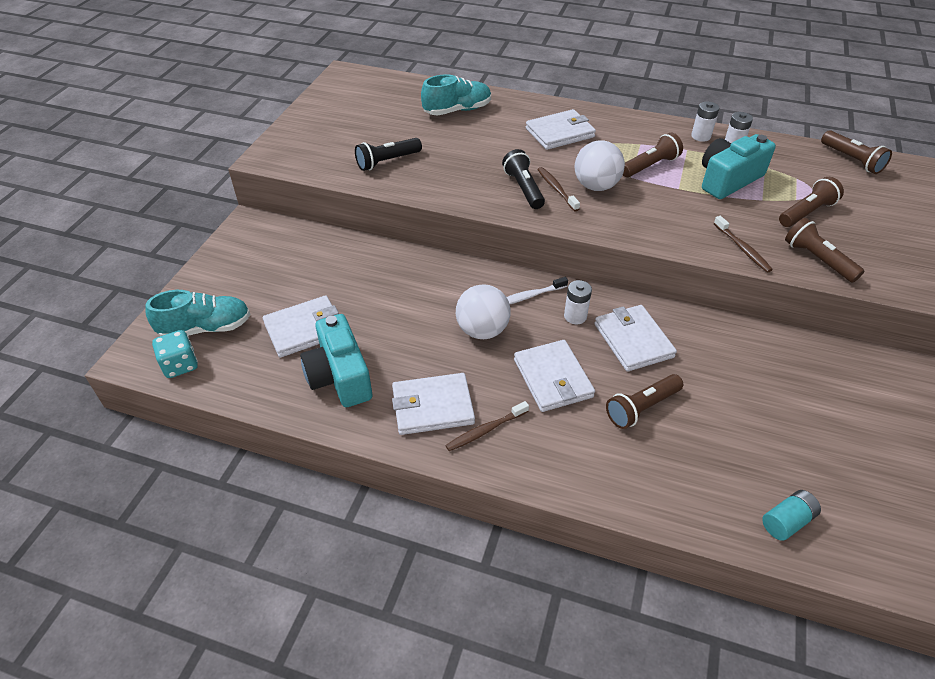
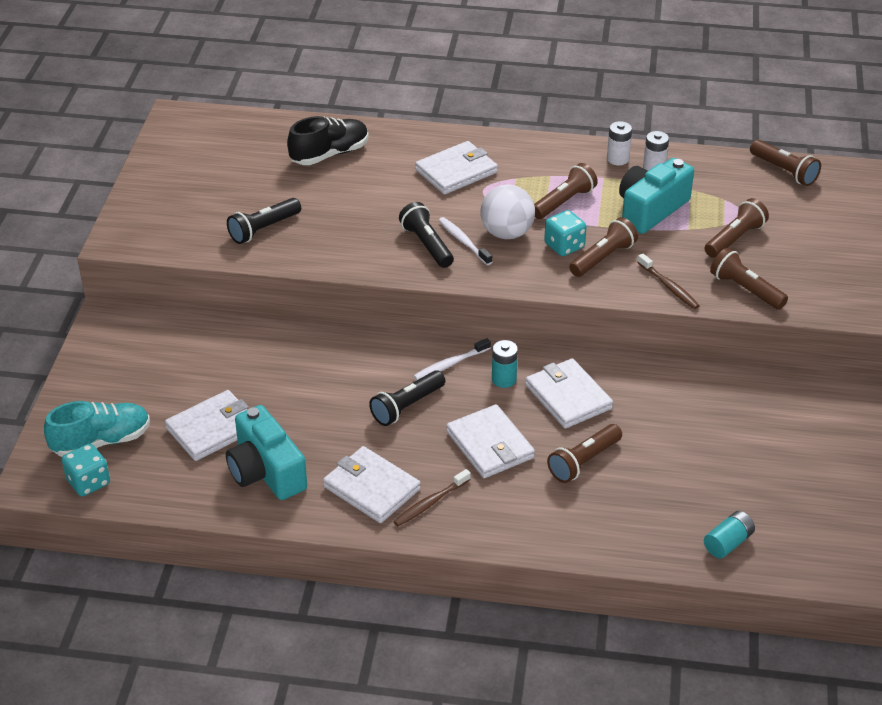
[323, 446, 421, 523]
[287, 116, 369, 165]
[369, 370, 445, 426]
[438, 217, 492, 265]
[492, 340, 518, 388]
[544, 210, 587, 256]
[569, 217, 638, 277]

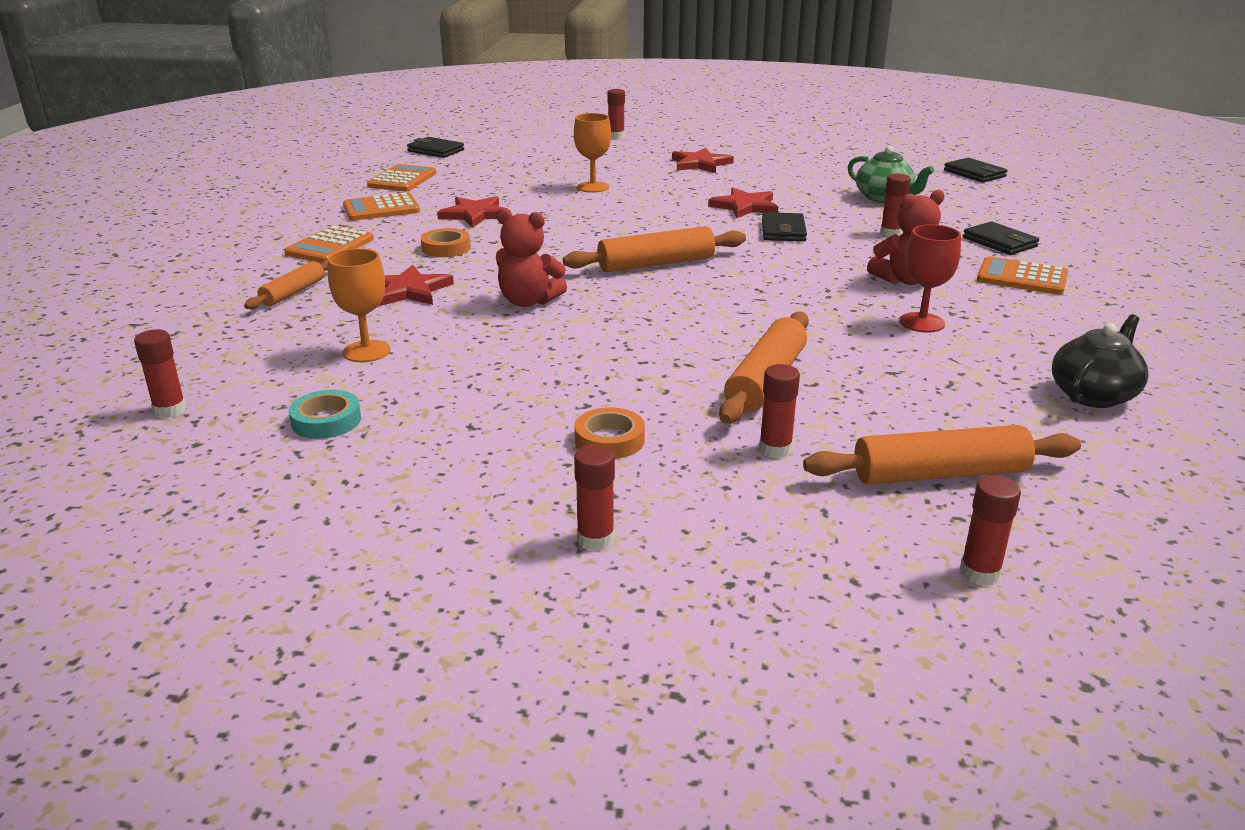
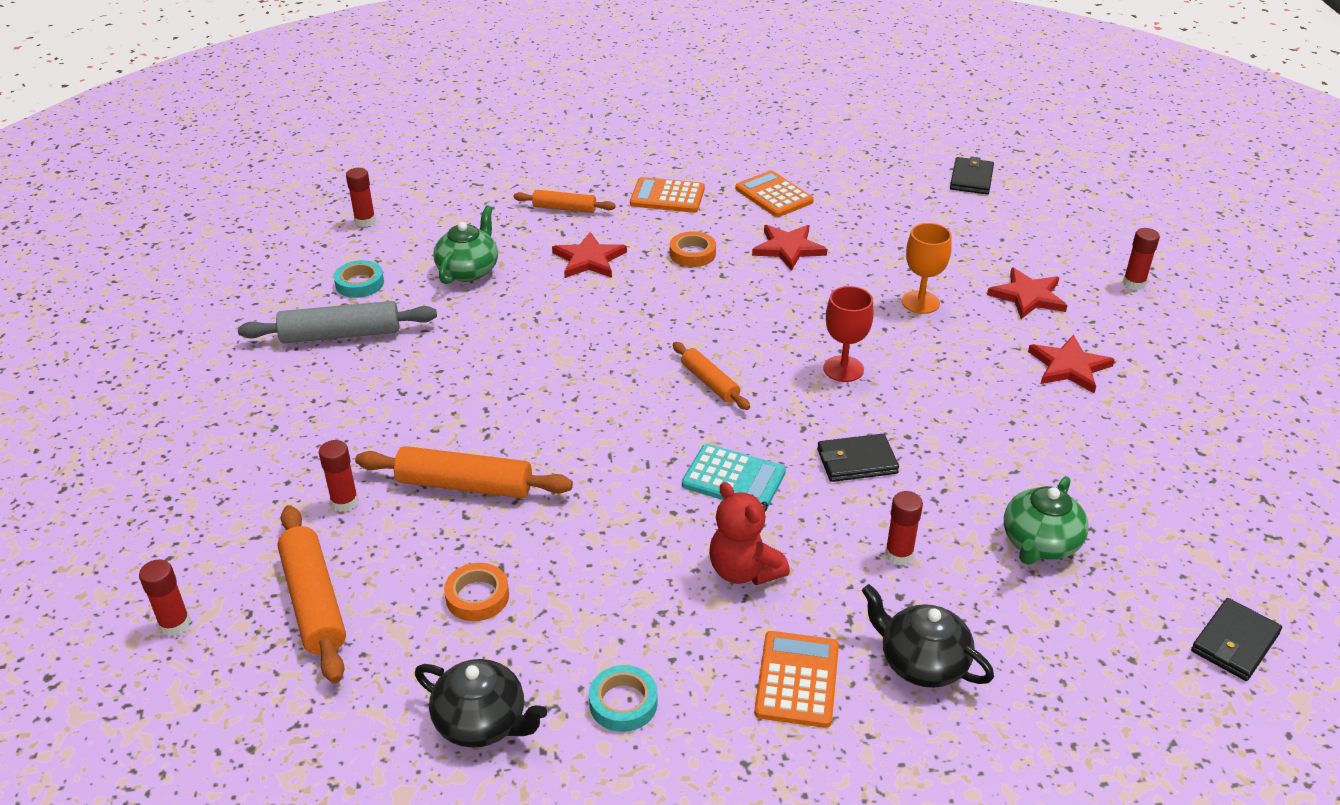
[433, 205, 498, 284]
[367, 164, 436, 192] (first image)
[496, 208, 567, 307] (first image)
[673, 342, 750, 410]
[444, 563, 509, 621]
[574, 445, 615, 551] (first image)
[987, 267, 1068, 319]
[823, 286, 874, 382]
[862, 584, 994, 688]
[238, 301, 437, 343]
[589, 665, 658, 732]
[682, 444, 786, 508]

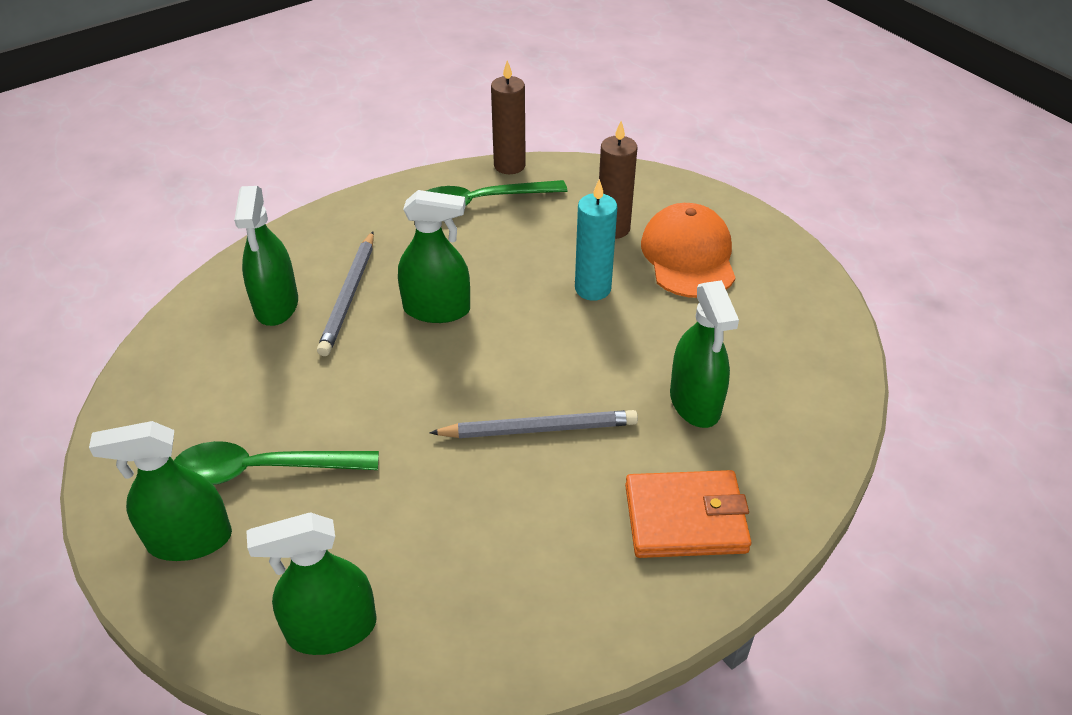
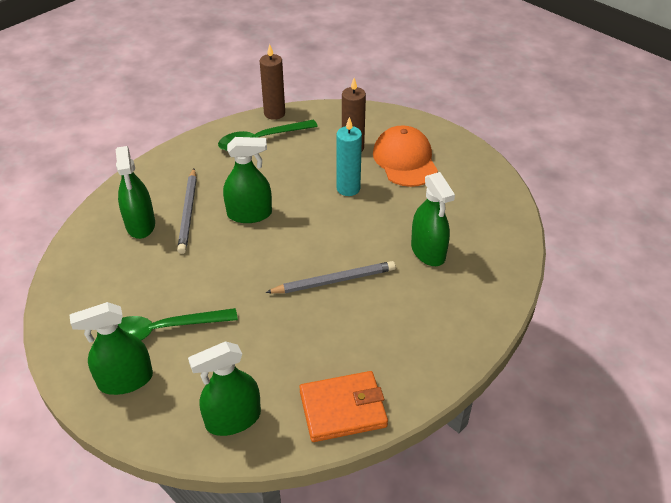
[299, 371, 388, 442]

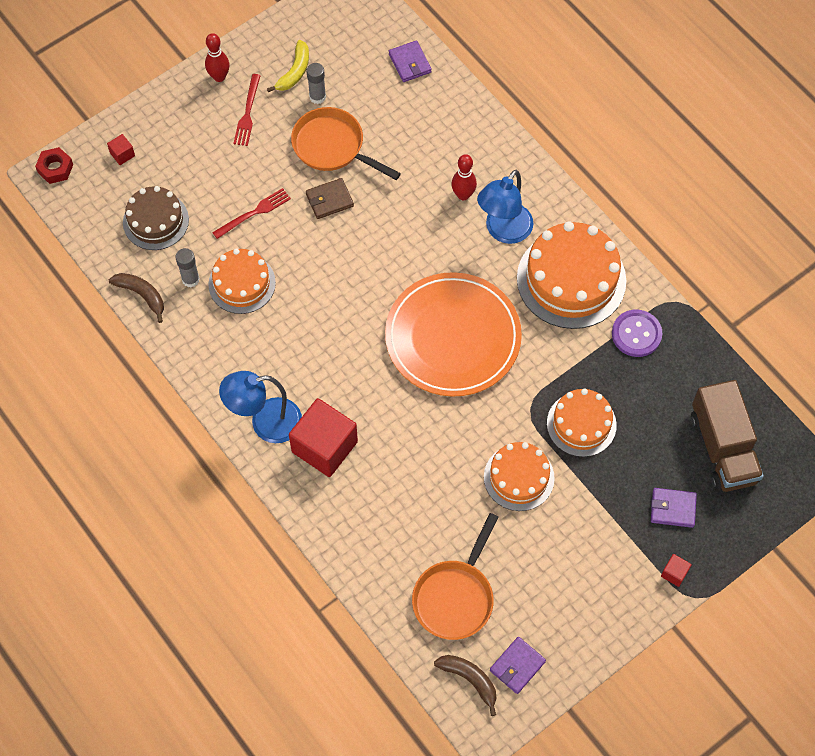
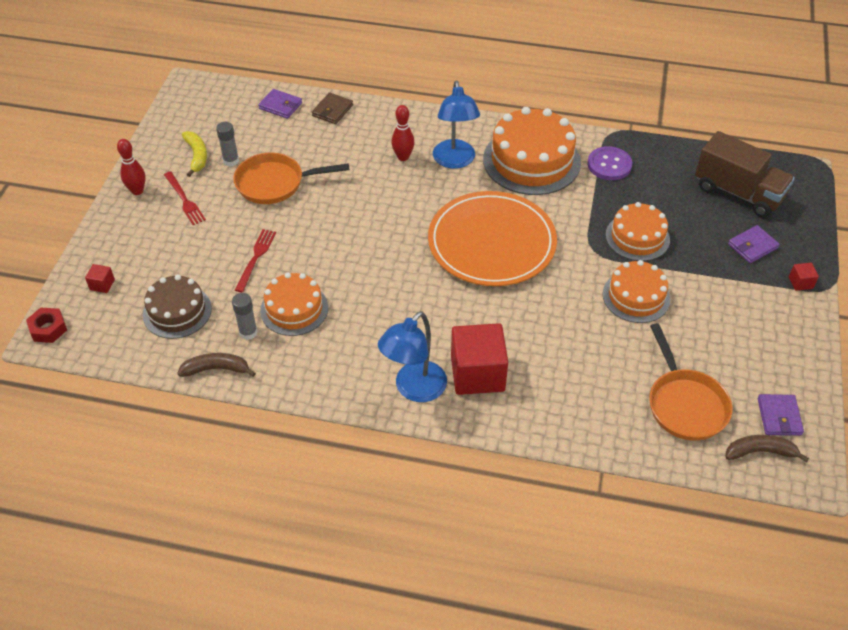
[312, 92, 353, 124]

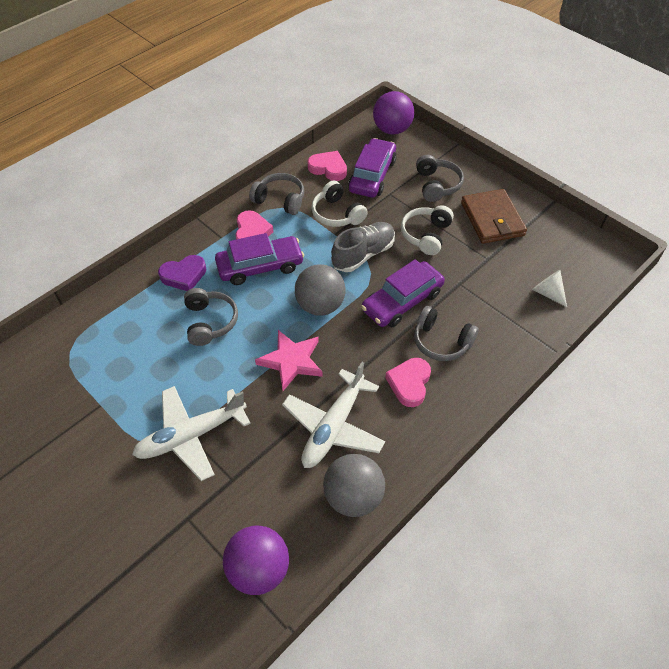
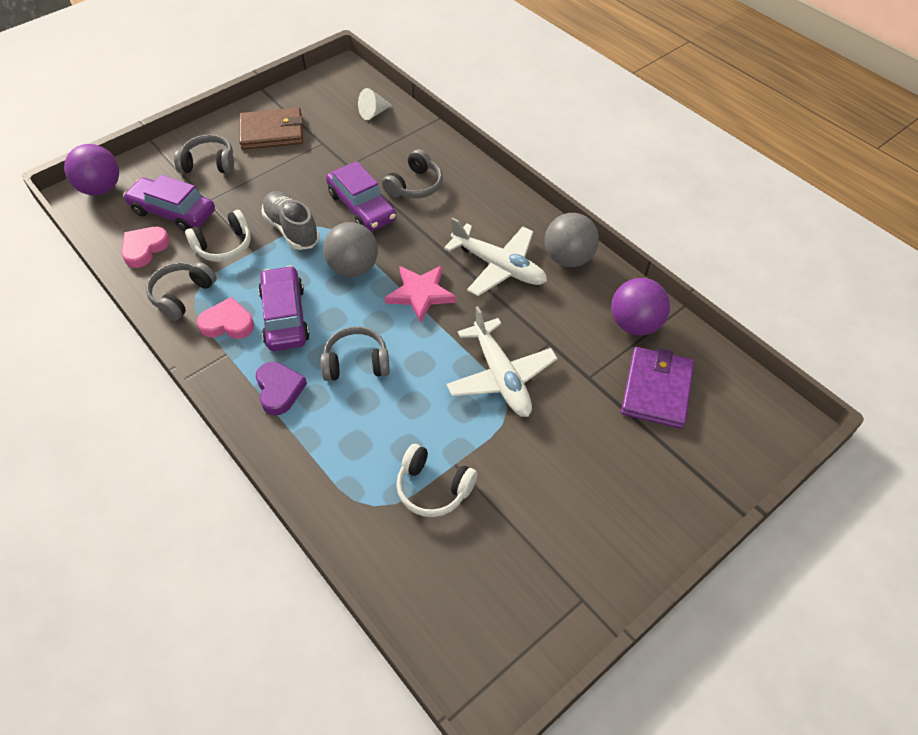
[385, 358, 431, 407] (first image)
[396, 444, 477, 517]
[621, 347, 694, 429]

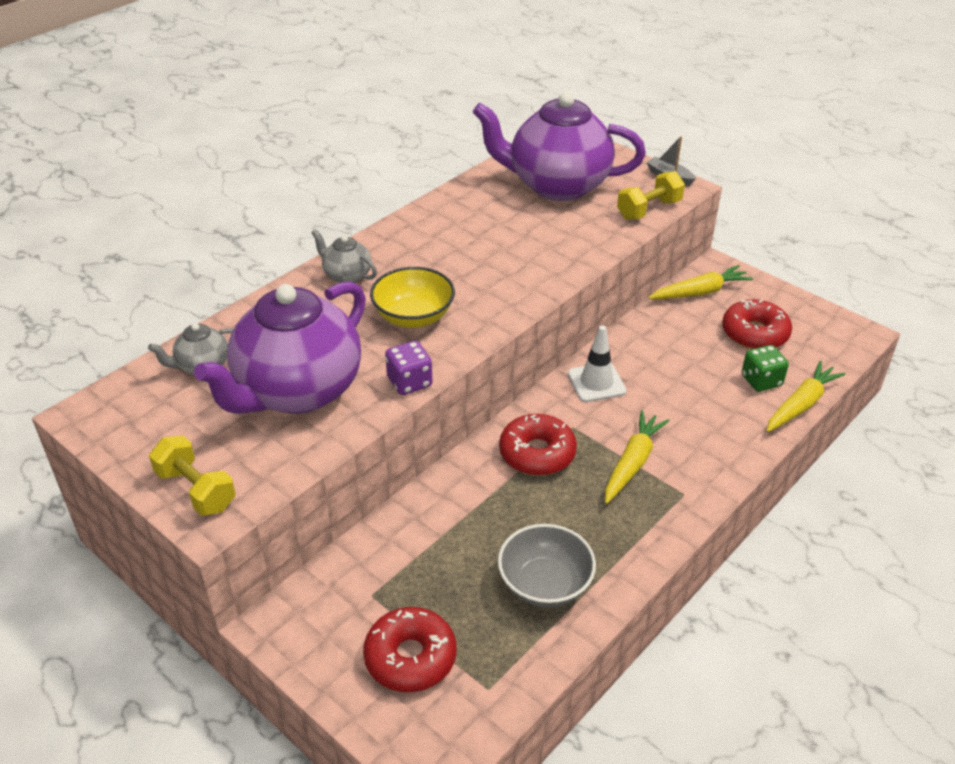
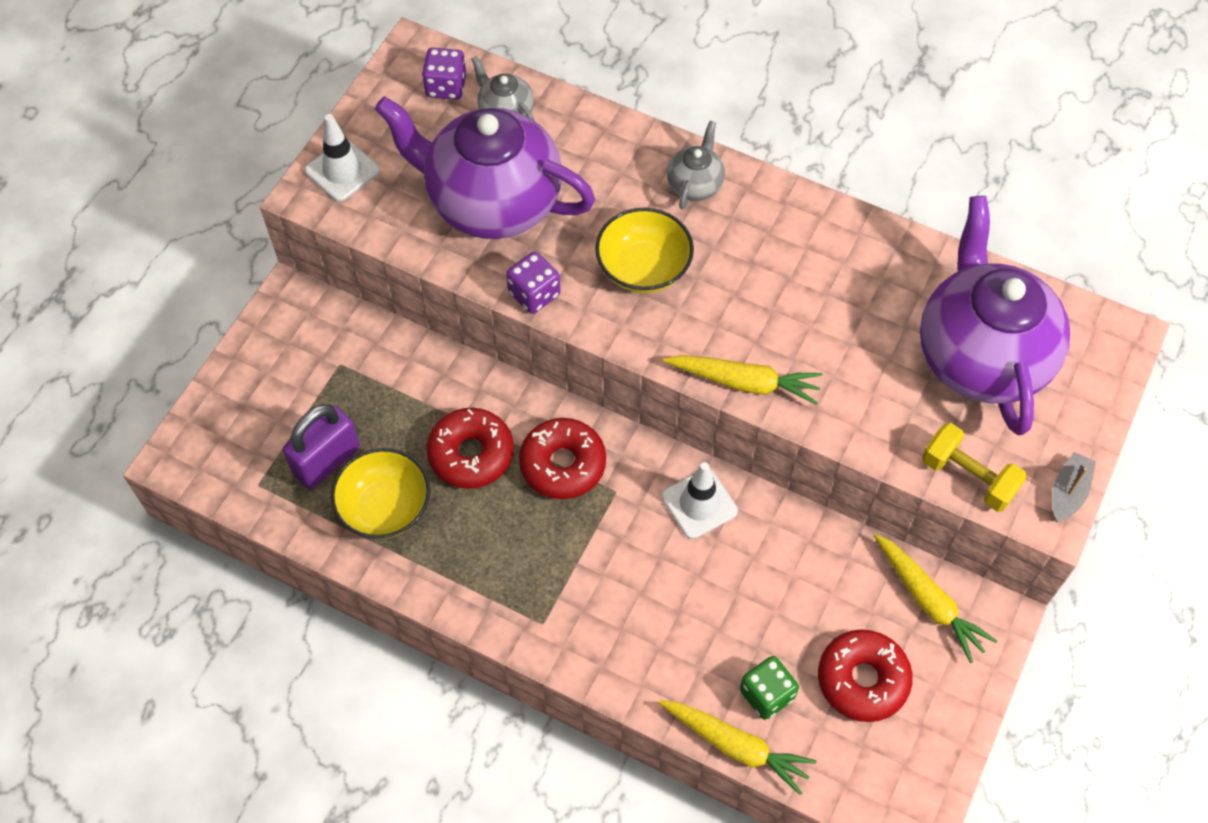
[305, 114, 380, 201]
[427, 408, 514, 489]
[331, 448, 430, 539]
[663, 355, 823, 405]
[283, 404, 360, 489]
[422, 48, 466, 100]

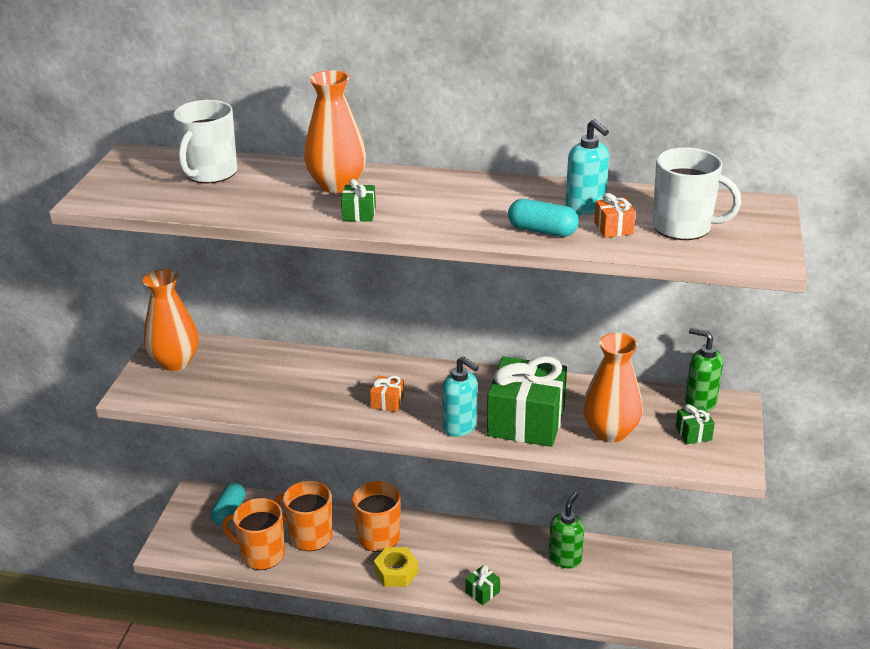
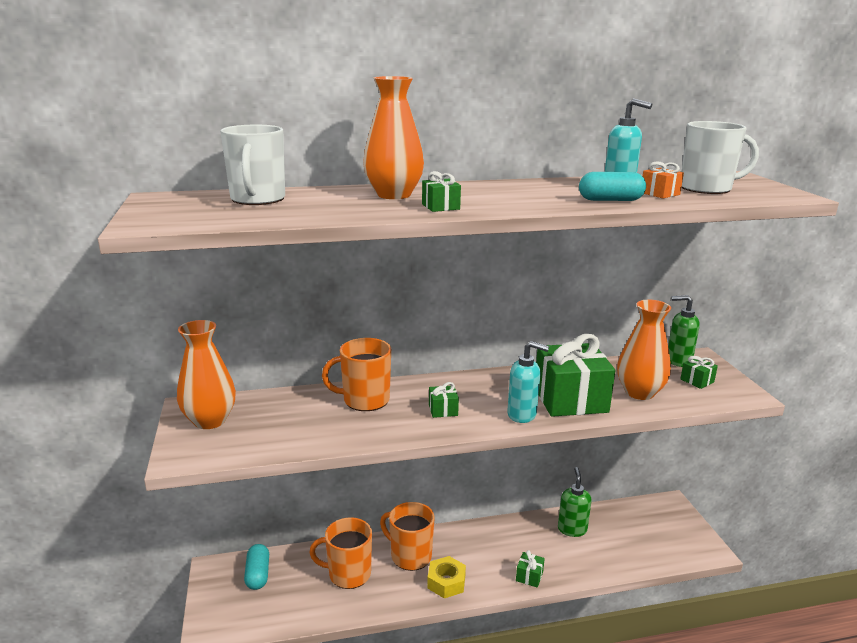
[322, 338, 391, 411]
[429, 382, 459, 418]

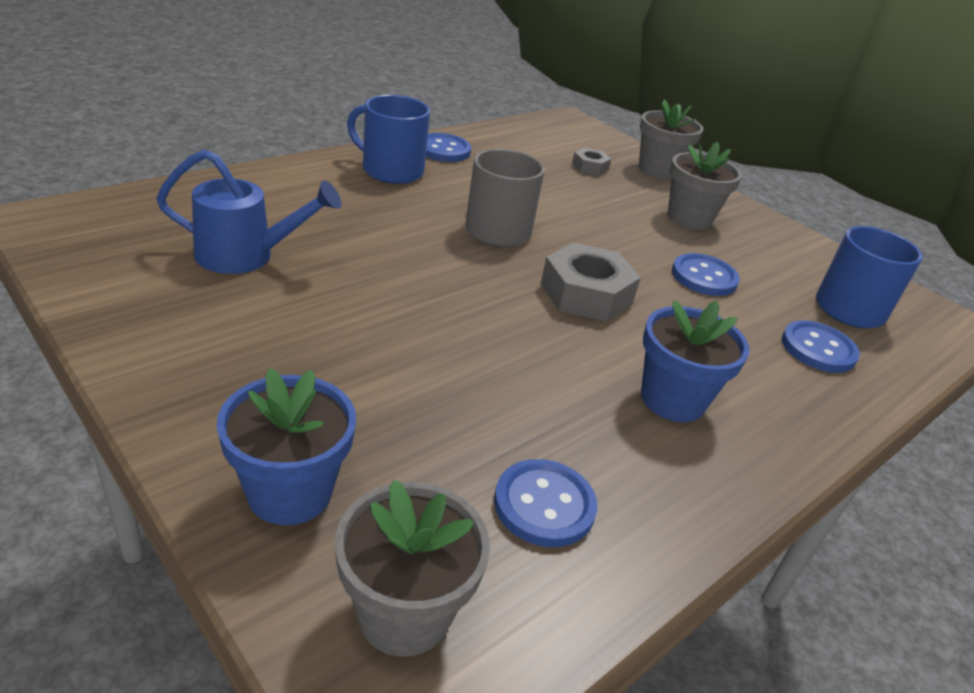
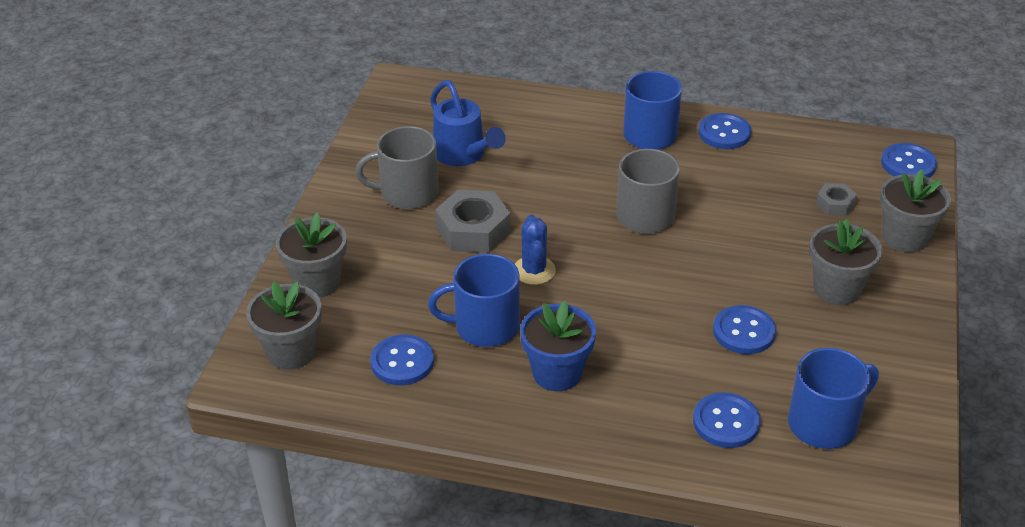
[276, 213, 347, 298]
[435, 190, 511, 253]
[355, 126, 439, 209]
[428, 254, 520, 347]
[515, 215, 556, 285]
[881, 143, 937, 178]

